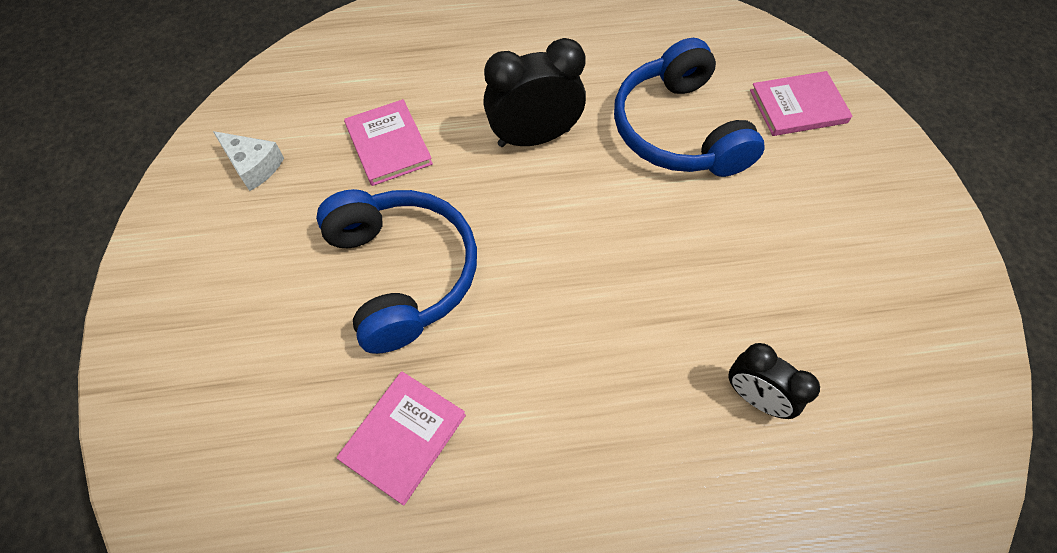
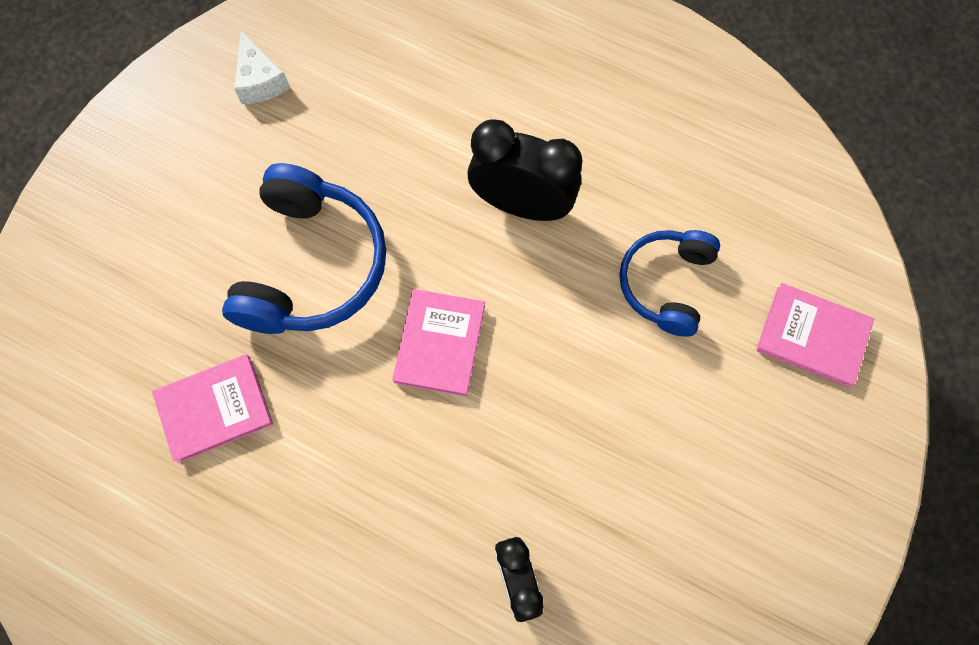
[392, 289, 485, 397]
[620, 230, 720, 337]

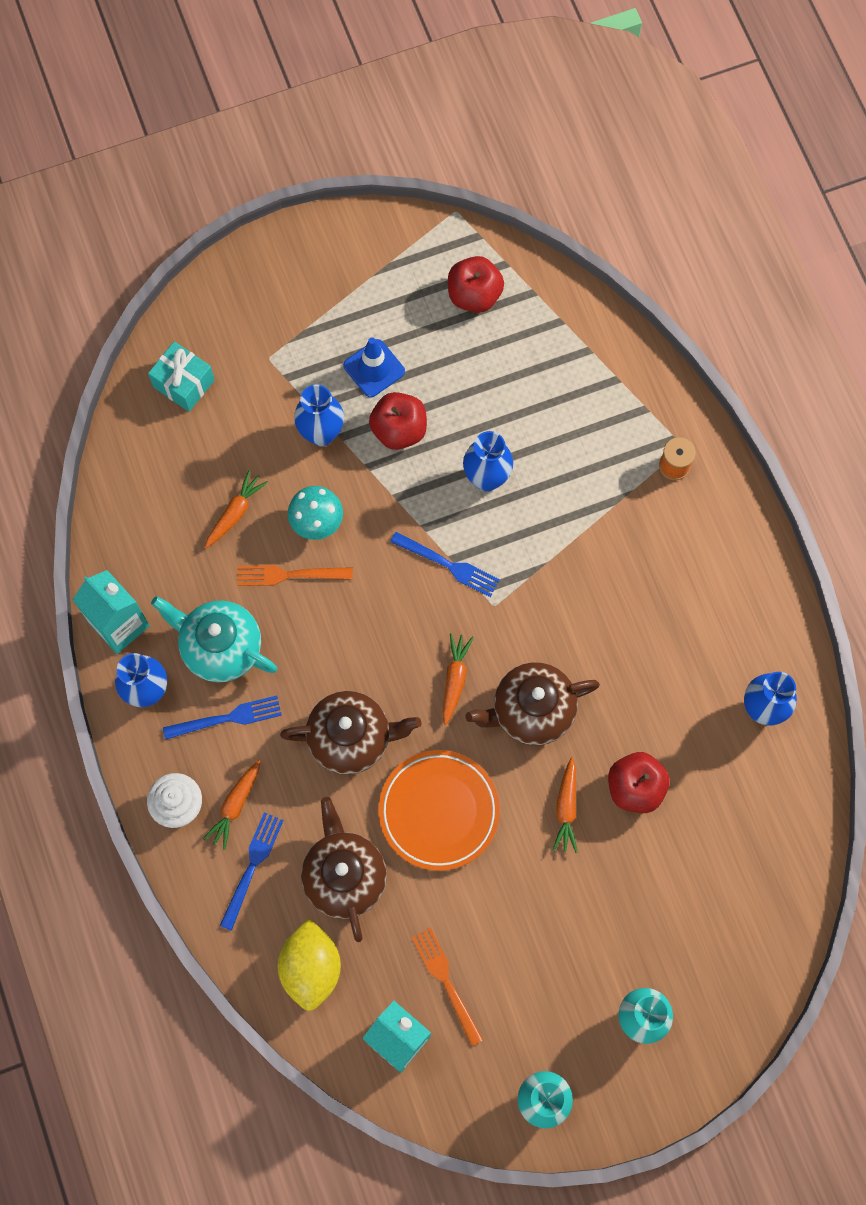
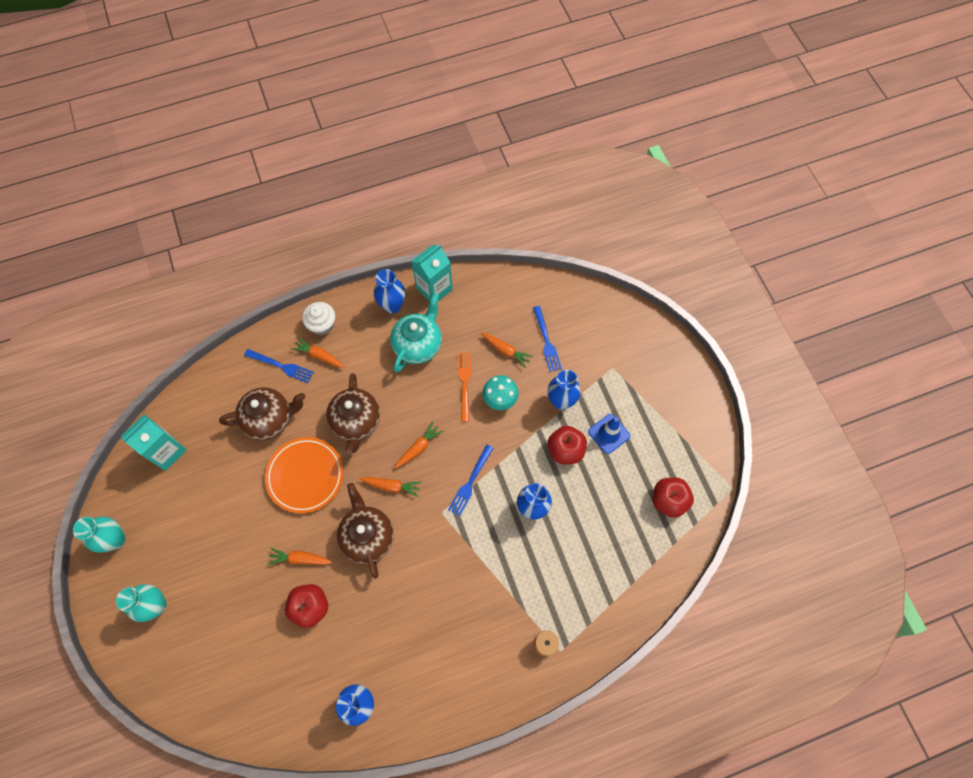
[148, 341, 215, 412] (first image)
[533, 306, 562, 372]
[278, 918, 341, 1011] (first image)
[412, 927, 483, 1046] (first image)
[394, 421, 444, 469]

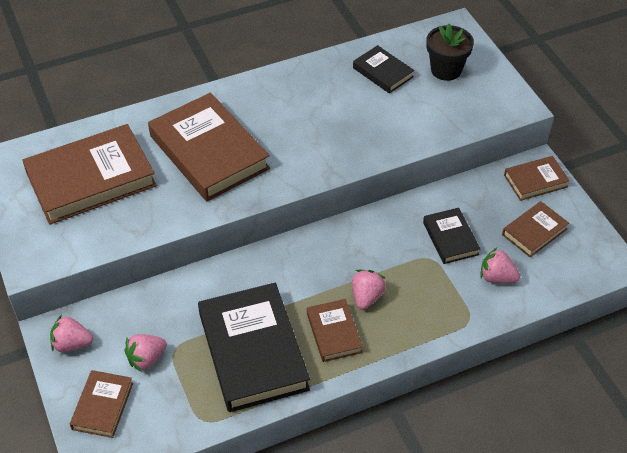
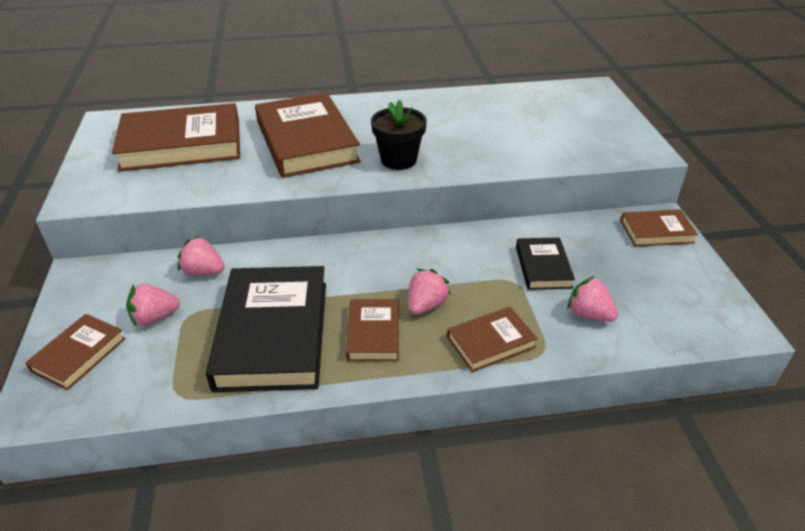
[178, 236, 225, 276]
[353, 45, 414, 94] (first image)
[371, 100, 427, 170]
[447, 307, 538, 372]

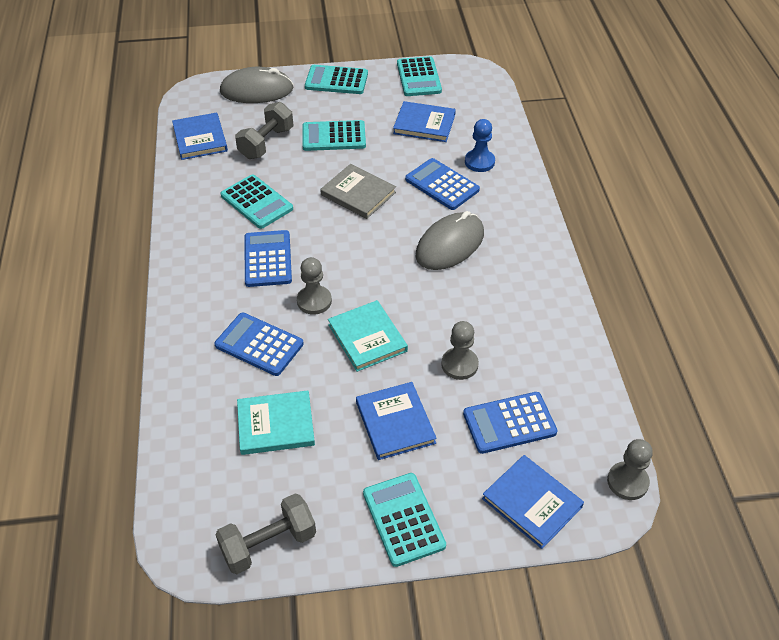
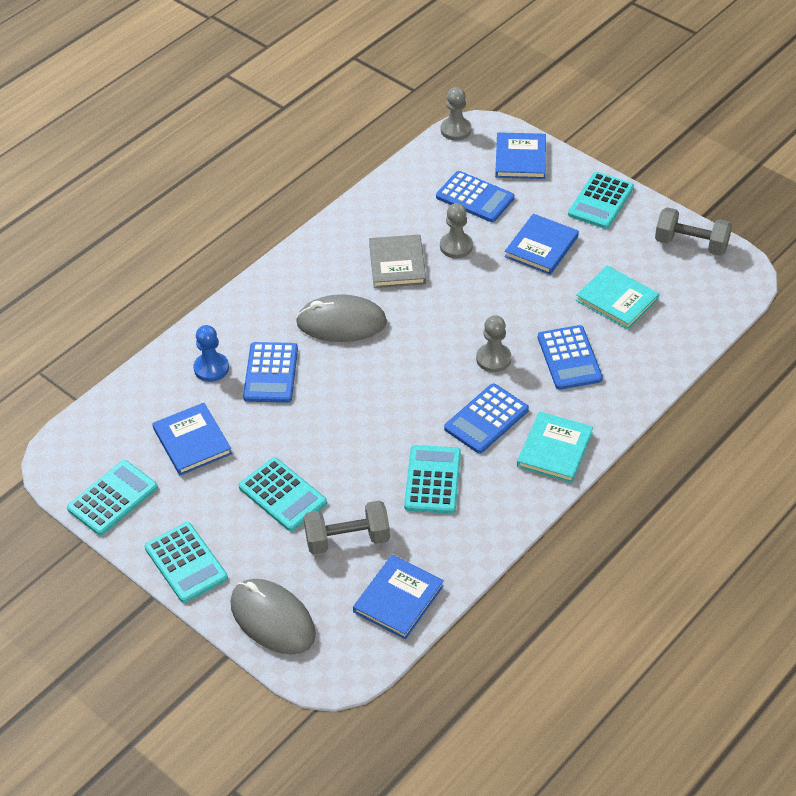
[369, 234, 426, 288]
[517, 411, 593, 483]

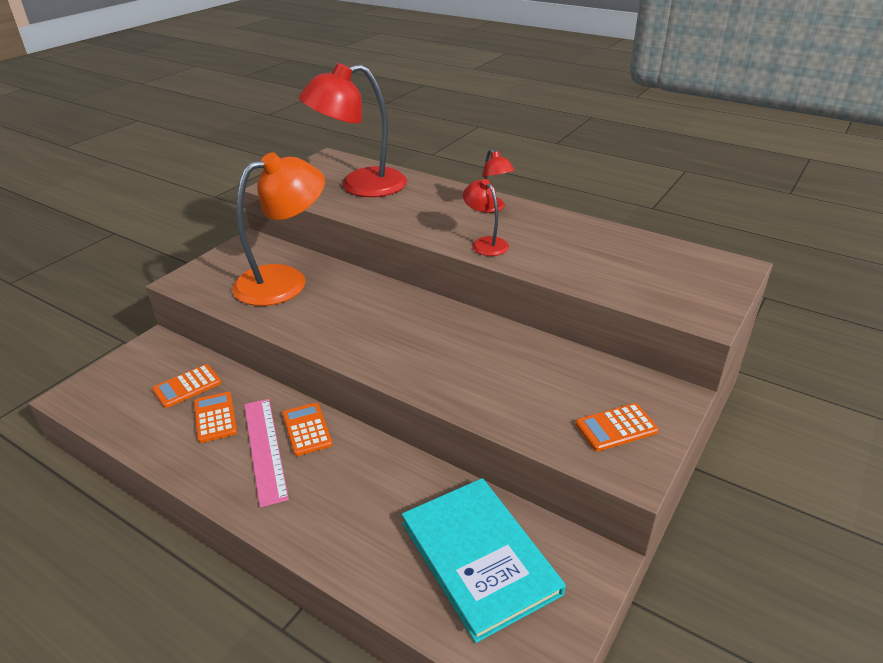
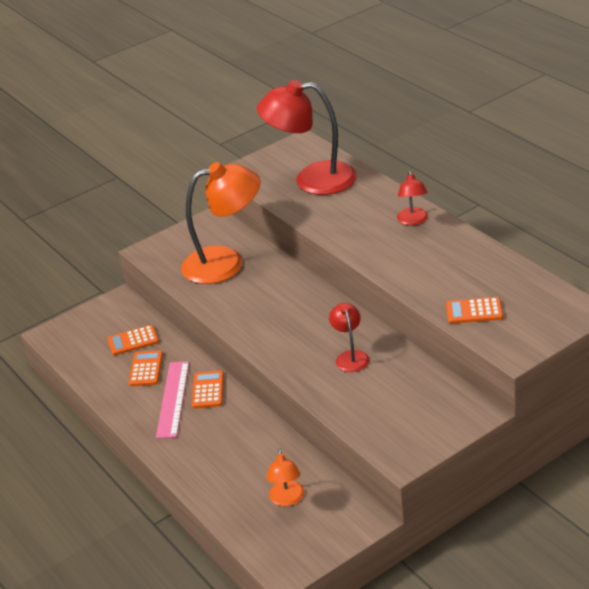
[266, 448, 304, 506]
[329, 303, 369, 372]
[446, 297, 503, 324]

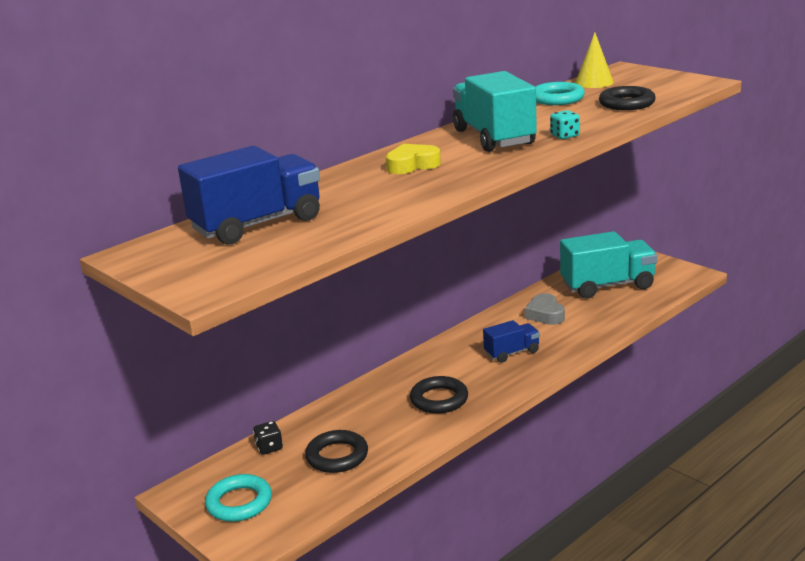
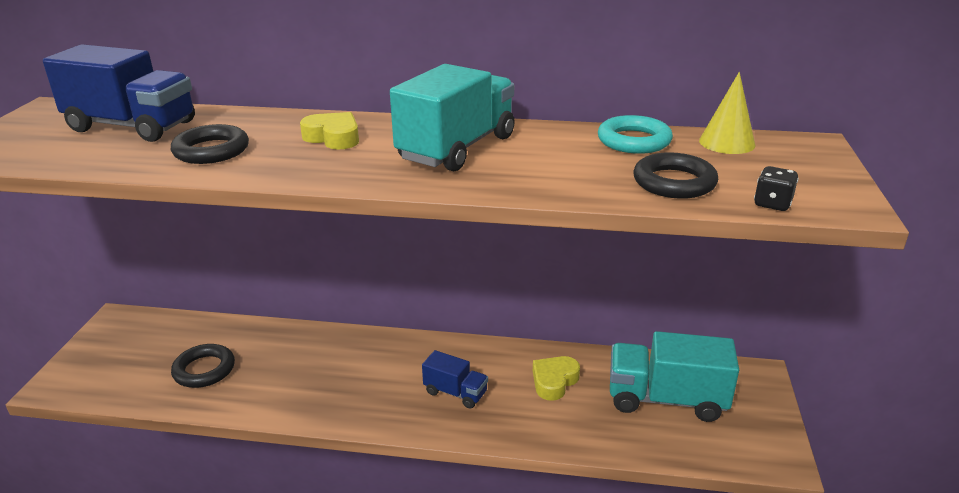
[205, 474, 272, 522] (first image)
[754, 166, 799, 211]
[171, 124, 249, 164]
[533, 356, 580, 401]
[550, 110, 580, 139] (first image)
[610, 331, 739, 422]

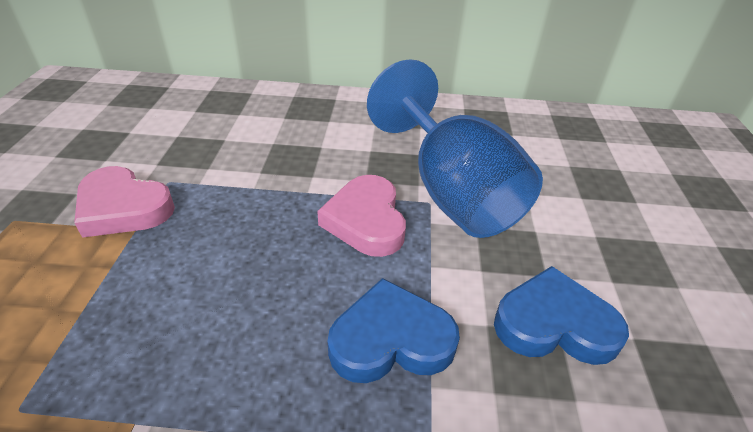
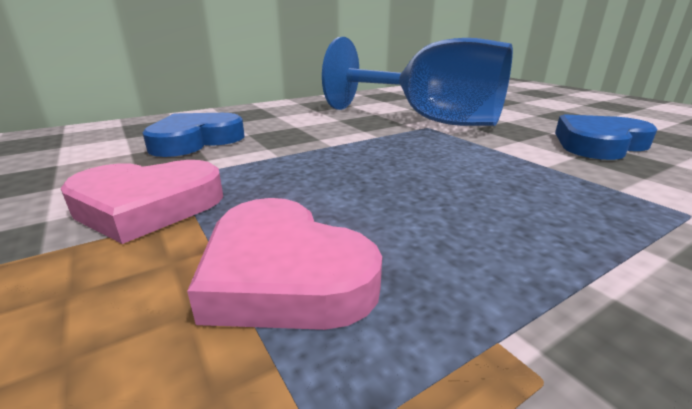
[187, 198, 382, 330]
[142, 113, 244, 157]

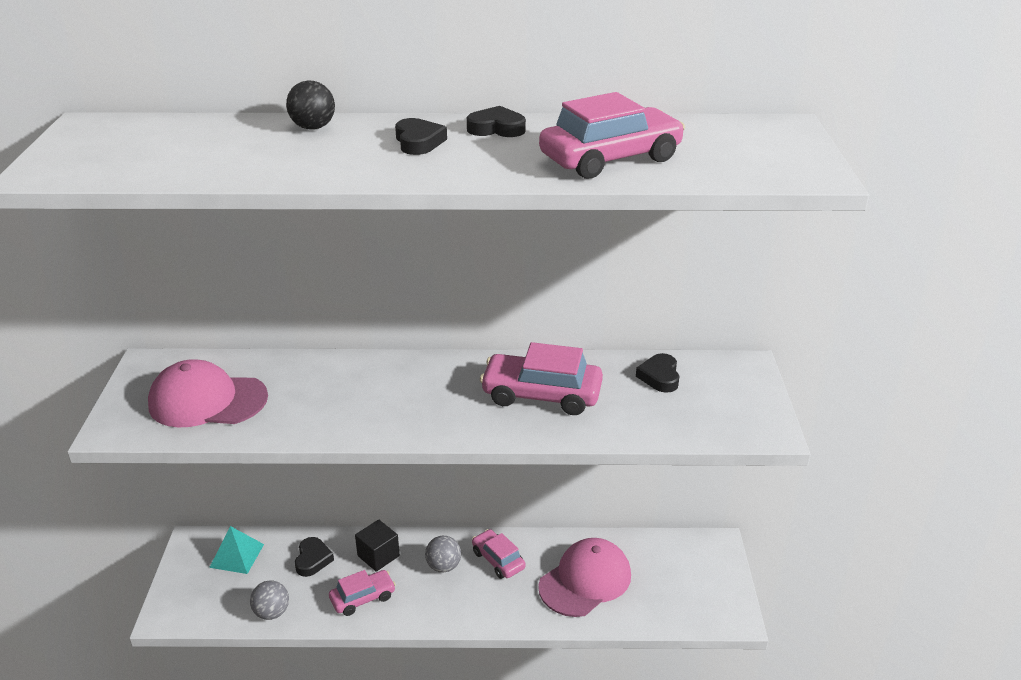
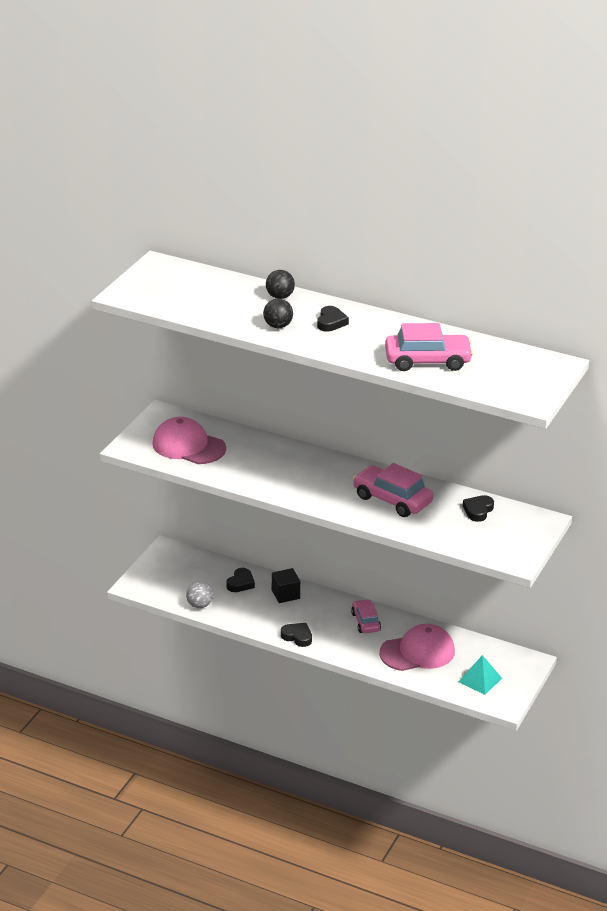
[459, 655, 502, 695]
[329, 570, 396, 616] (first image)
[425, 536, 461, 572] (first image)
[281, 623, 312, 647]
[263, 298, 293, 328]

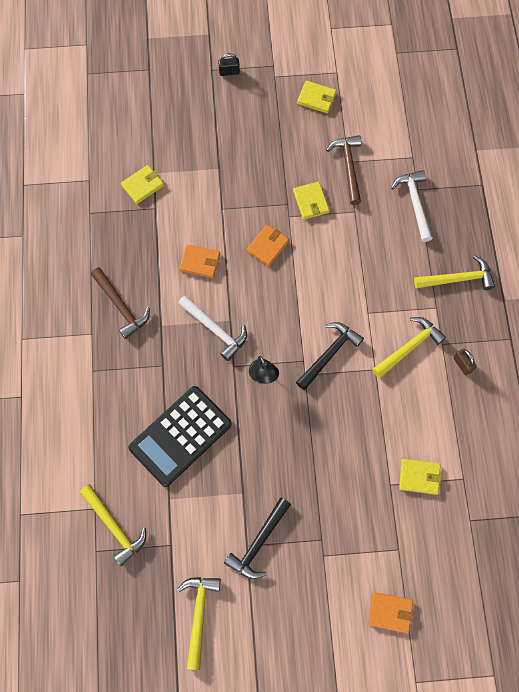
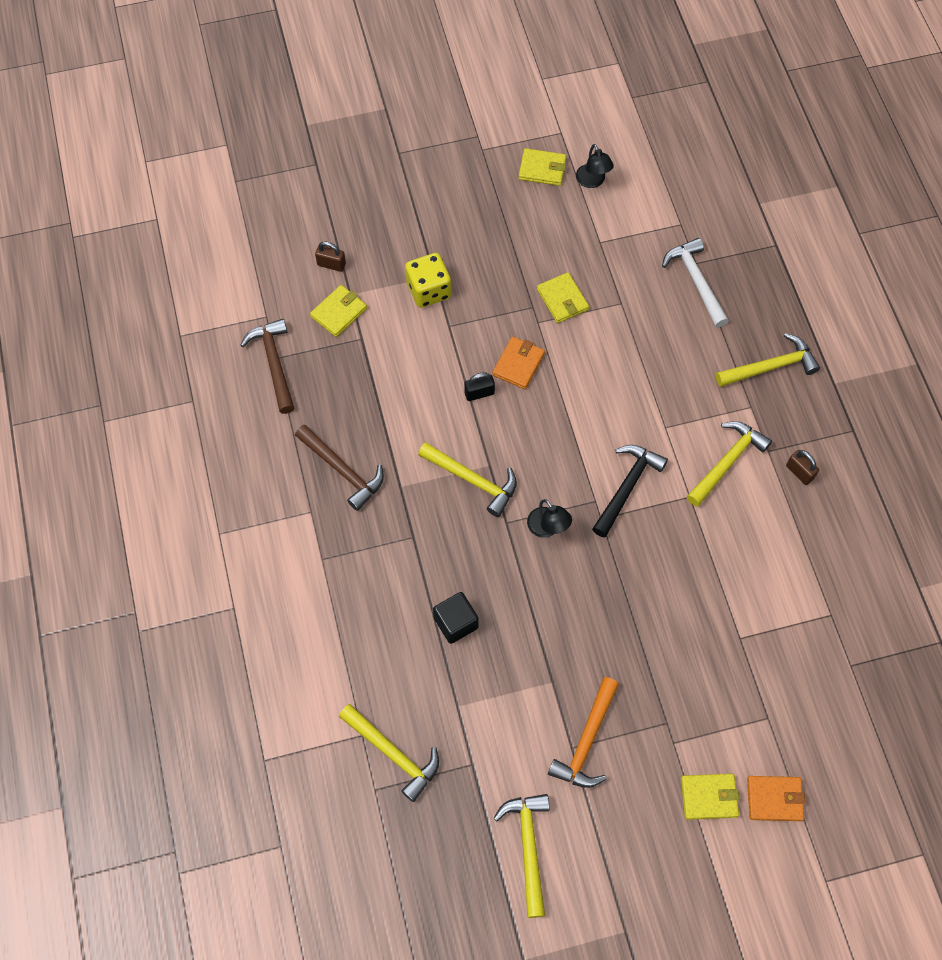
[433, 592, 479, 644]
[418, 442, 517, 517]
[179, 244, 220, 278] (first image)
[464, 372, 495, 401]
[548, 677, 619, 788]
[241, 319, 294, 414]
[681, 774, 739, 820]
[315, 241, 346, 272]
[405, 253, 451, 308]
[576, 144, 614, 188]

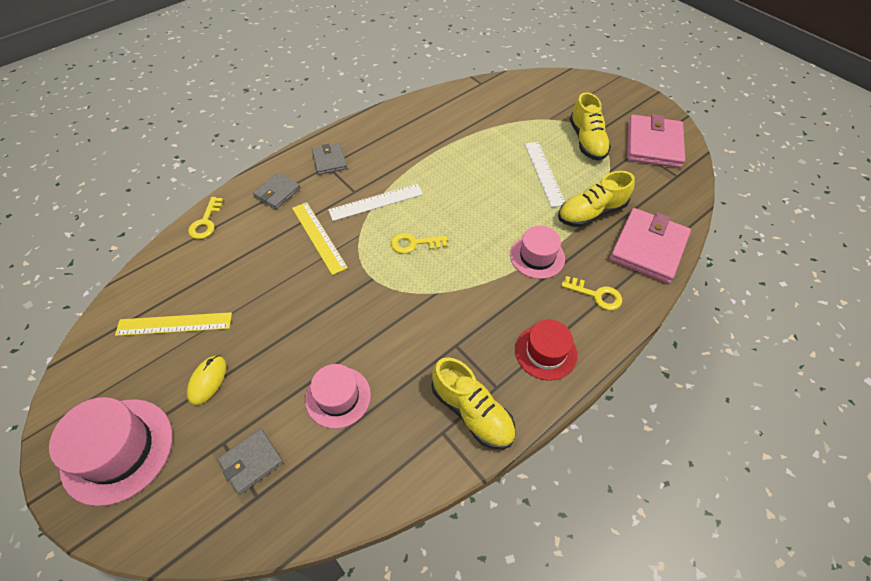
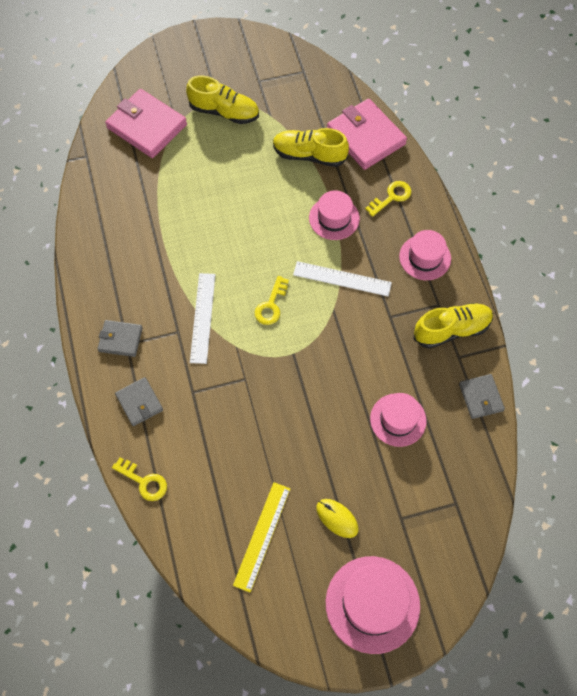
[459, 374, 505, 419]
[292, 202, 348, 275] (first image)
[399, 230, 451, 280]
[293, 261, 392, 297]
[273, 128, 349, 167]
[105, 89, 187, 158]

